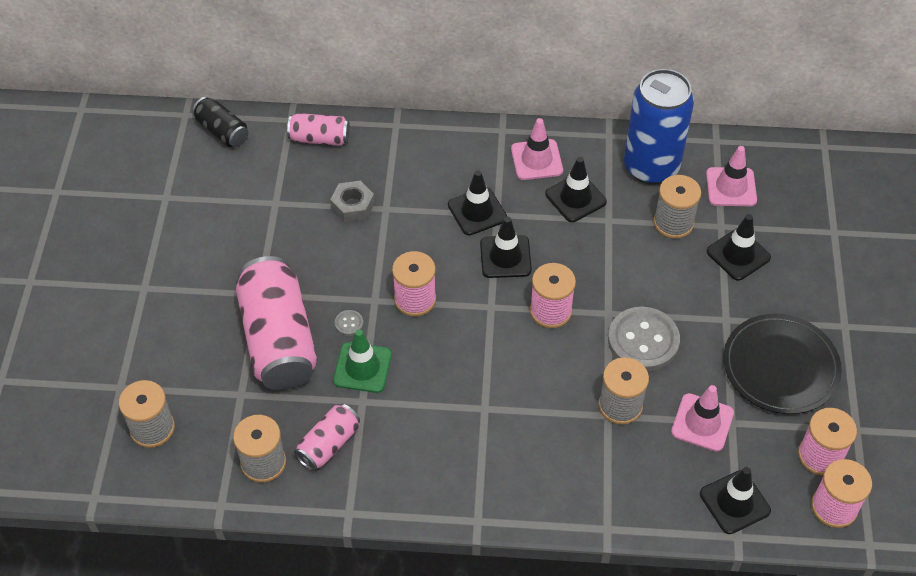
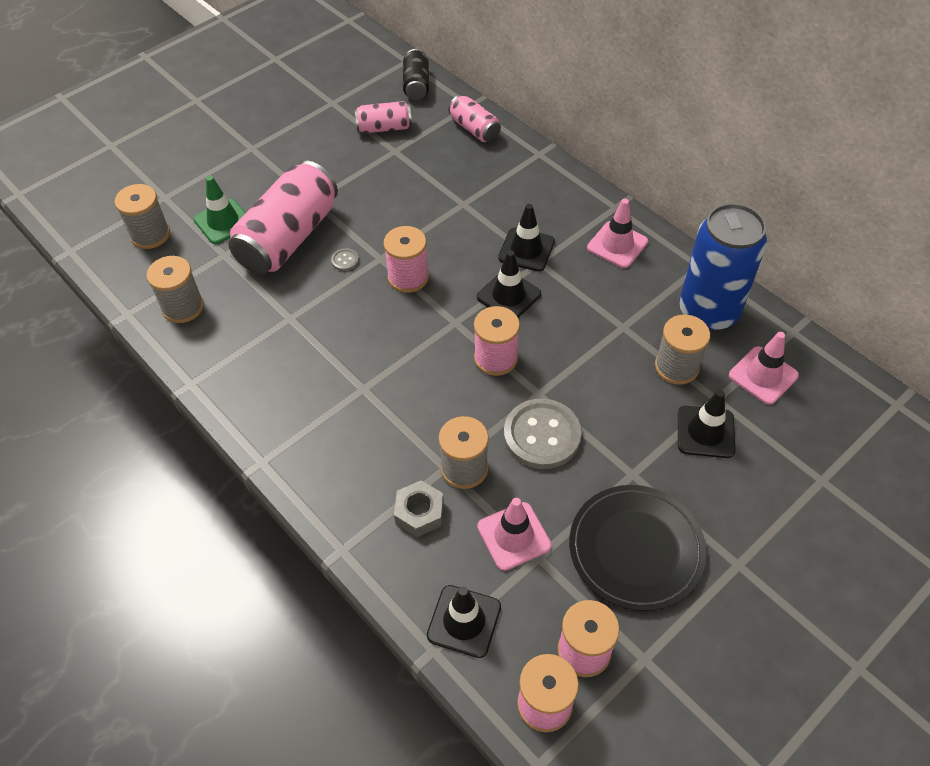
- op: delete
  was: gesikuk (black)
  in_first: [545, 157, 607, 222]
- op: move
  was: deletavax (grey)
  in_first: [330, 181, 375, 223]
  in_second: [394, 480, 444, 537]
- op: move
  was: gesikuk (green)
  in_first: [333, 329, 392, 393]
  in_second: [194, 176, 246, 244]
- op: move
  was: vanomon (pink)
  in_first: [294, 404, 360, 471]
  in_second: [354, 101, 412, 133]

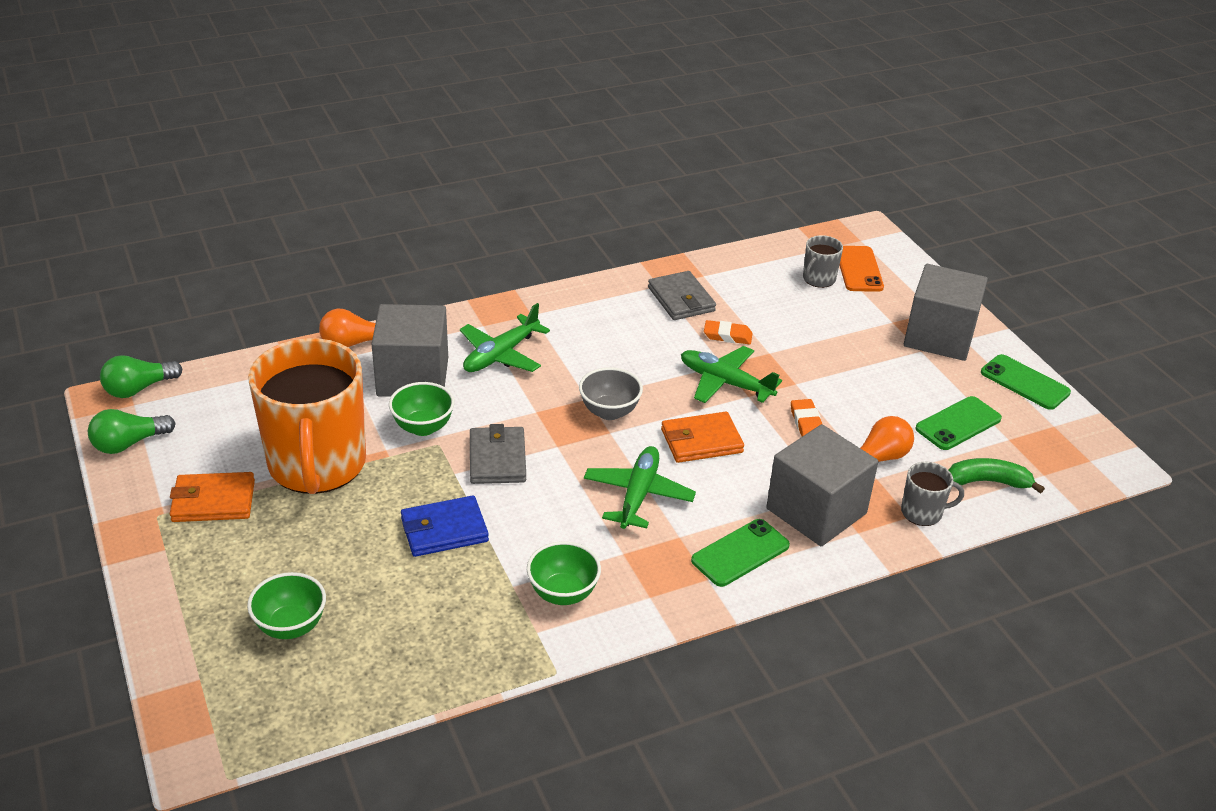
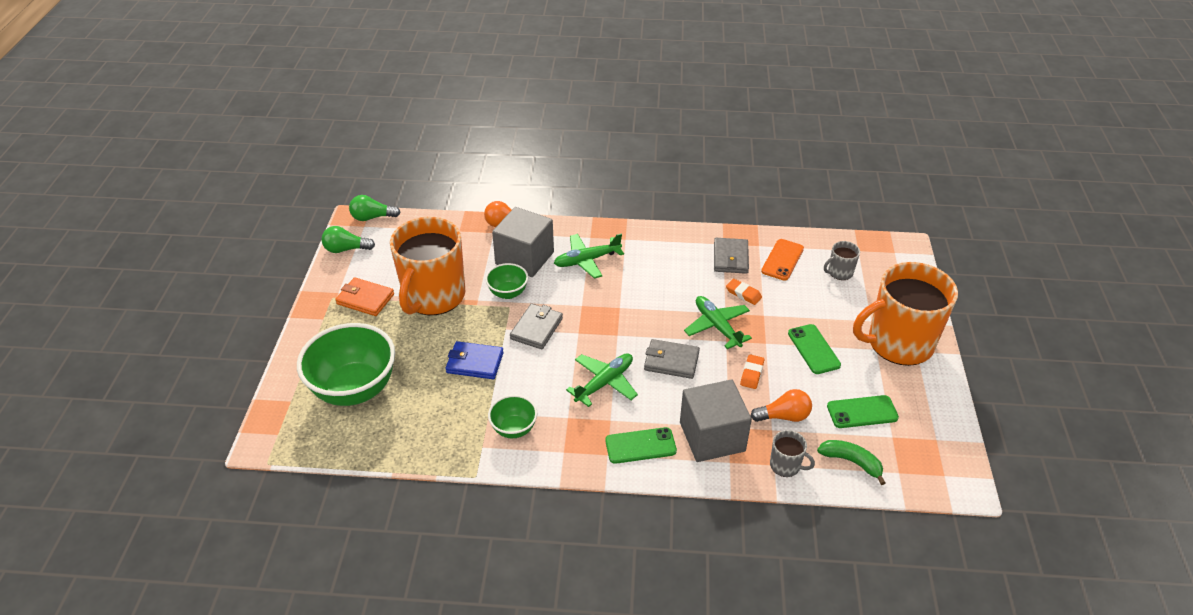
- op: move
  was: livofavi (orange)
  in_first: [840, 246, 884, 292]
  in_second: [761, 239, 804, 281]
- op: replace
  was: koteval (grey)
  now: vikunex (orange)
  in_first: [904, 264, 988, 361]
  in_second: [853, 262, 958, 366]
- op: move
  was: livofavi (green)
  in_first: [981, 354, 1071, 410]
  in_second: [788, 324, 841, 374]
- op: delete
  was: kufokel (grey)
  in_first: [579, 367, 643, 420]
- op: recolor
  was: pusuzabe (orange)
  now: pusuzabe (grey)
  in_first: [661, 412, 744, 463]
  in_second: [644, 339, 700, 379]
- op: resize
  was: kufokel (green)
  in_first: [247, 572, 326, 639]
  in_second: [297, 323, 395, 406]
  ratio: 2.01

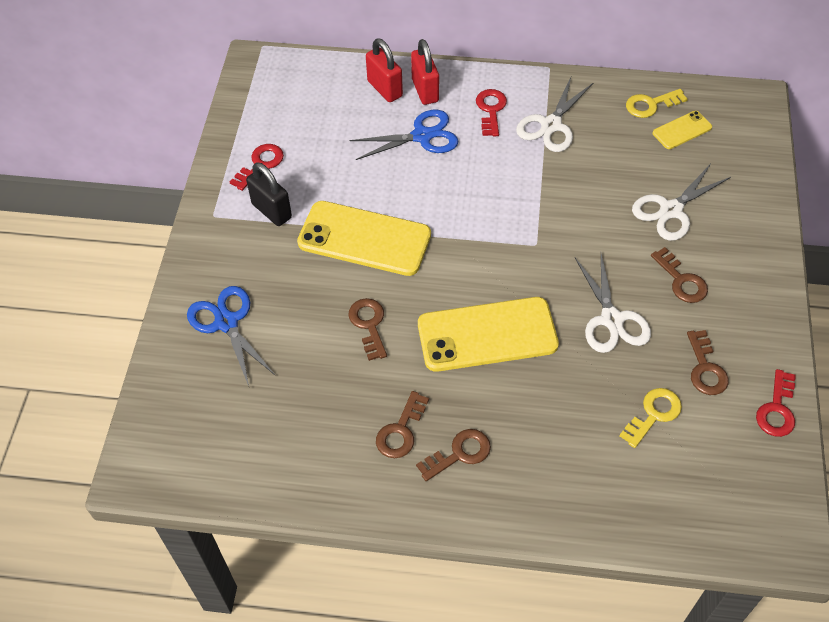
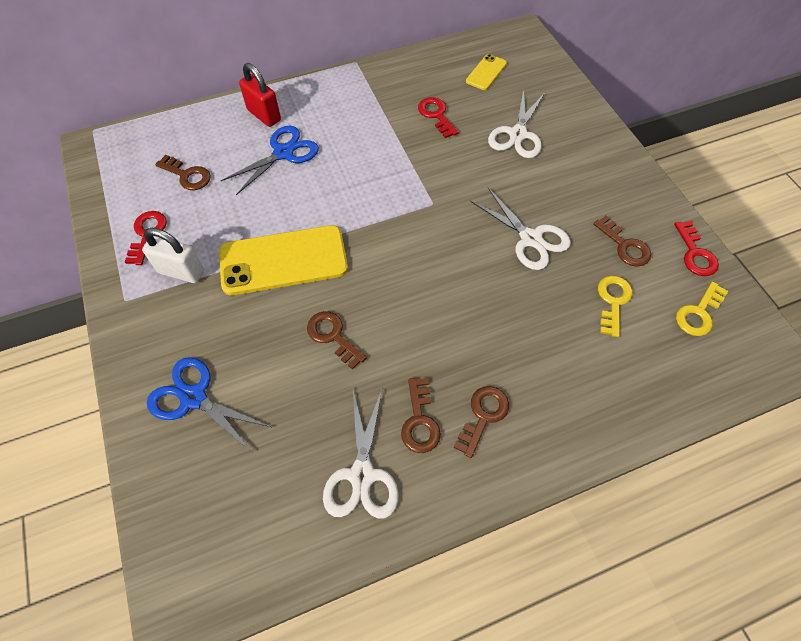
- op: delete
  was: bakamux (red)
  in_first: [366, 38, 403, 102]
- op: move
  was: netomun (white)
  in_first: [516, 77, 594, 152]
  in_second: [323, 390, 399, 519]
- op: move
  was: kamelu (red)
  in_first: [476, 89, 507, 137]
  in_second: [418, 97, 459, 138]
- op: move
  was: kamelu (yellow)
  in_first: [626, 89, 688, 118]
  in_second: [676, 281, 728, 336]
- op: recolor
  was: bakamux (black)
  now: bakamux (white)
  in_first: [246, 162, 292, 226]
  in_second: [142, 228, 204, 283]
- op: move
  was: kamelu (brown)
  in_first: [651, 247, 708, 303]
  in_second: [155, 155, 211, 190]
- op: delete
  was: livofavi (yellow)
  in_first: [418, 297, 559, 372]

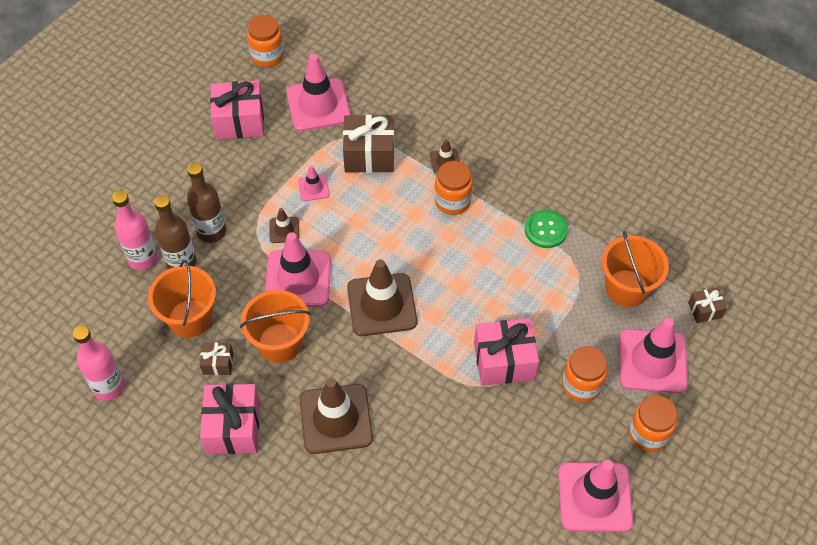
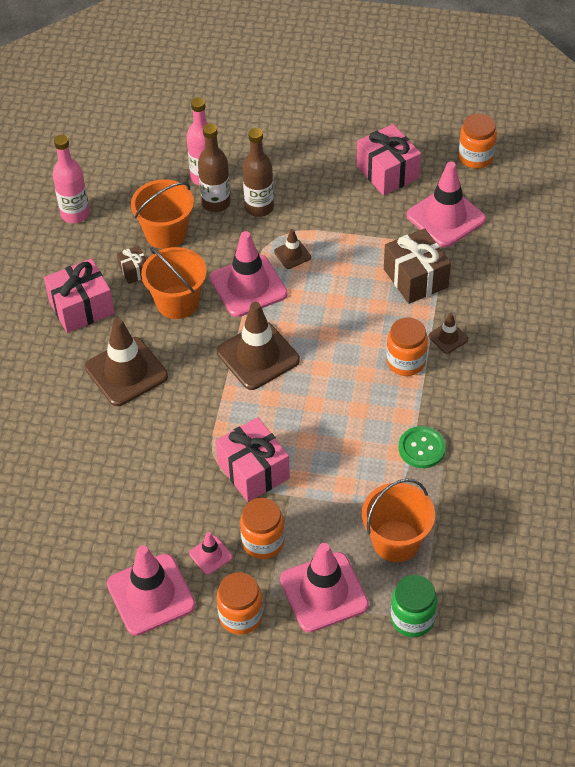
- op: move
  was: gesikuk (pink)
  in_first: [298, 165, 330, 201]
  in_second: [189, 532, 233, 575]
- op: replace
  was: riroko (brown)
  now: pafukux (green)
  in_first: [688, 287, 727, 323]
  in_second: [391, 575, 437, 637]

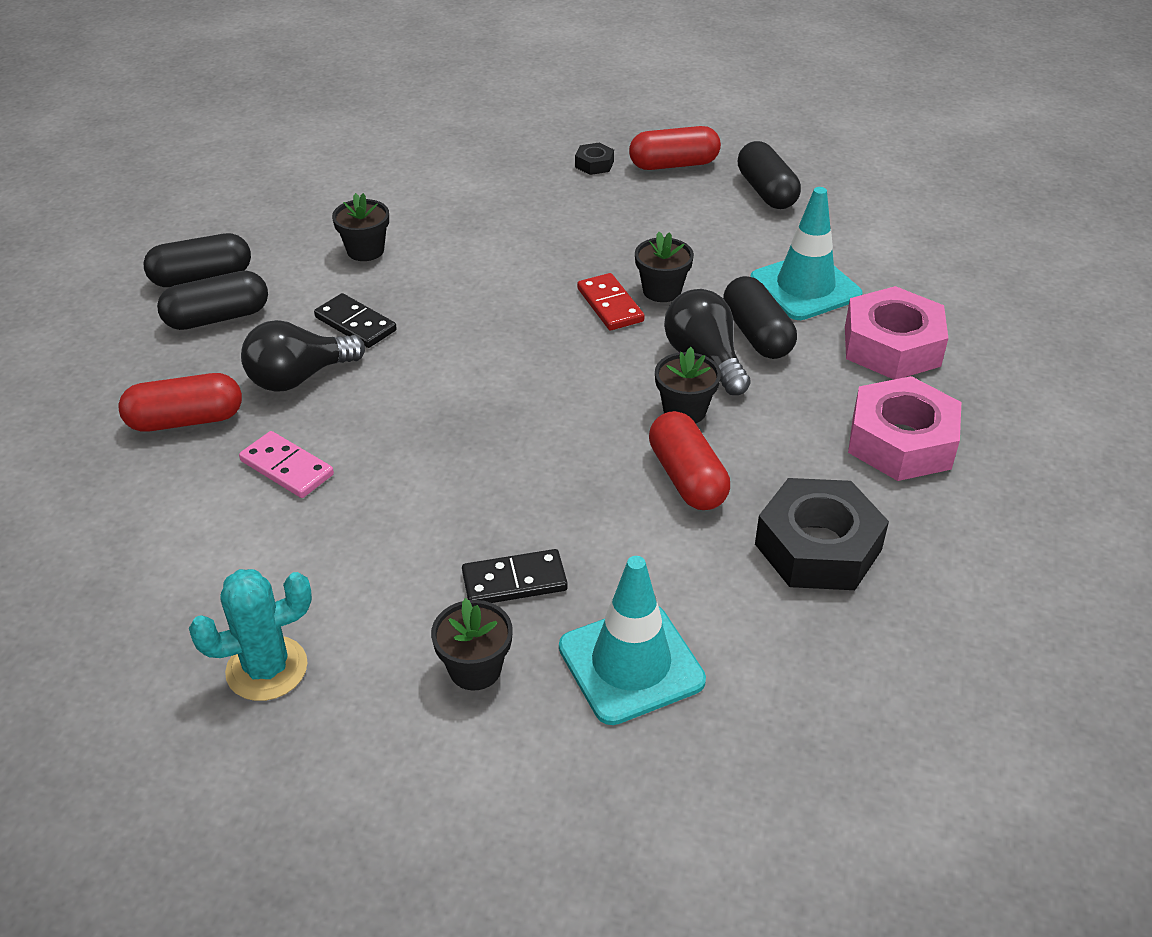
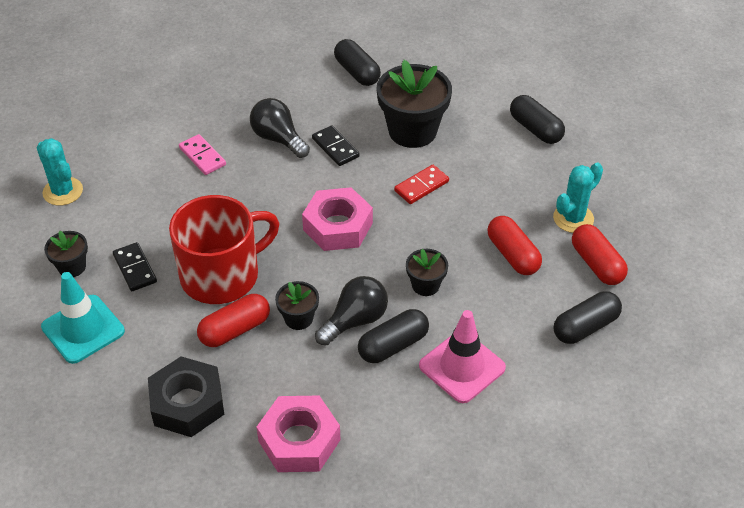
- op: replace
  was: deletavax (black)
  now: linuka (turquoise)
  in_first: [575, 143, 614, 175]
  in_second: [553, 163, 603, 233]
- op: recolor
  was: gesikuk (turquoise)
  now: gesikuk (pink)
  in_first: [750, 187, 862, 320]
  in_second: [419, 310, 506, 403]
- op: resize
  was: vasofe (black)
  in_first: [332, 193, 389, 261]
  in_second: [376, 60, 452, 148]
  ratio: 1.98
- op: move
  was: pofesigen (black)
  in_first: [157, 271, 268, 330]
  in_second: [510, 95, 565, 144]
- op: move
  was: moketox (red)
  in_first: [577, 273, 644, 330]
  in_second: [394, 165, 449, 204]
- op: move
  was: deletavax (pink)
  in_first: [845, 286, 948, 379]
  in_second: [302, 187, 373, 251]
- op: rotate
  was: moketox (black)
  in_first: [314, 293, 397, 348]
  in_second: [312, 125, 360, 166]
  clockwise: -60
- op: move
  was: pofesigen (red)
  in_first: [118, 373, 242, 432]
  in_second: [487, 216, 542, 275]
- op: rotate
  was: moketox (pink)
  in_first: [239, 431, 334, 498]
  in_second: [179, 134, 226, 175]
  clockwise: -60
- op: insert
  now: vikunex (red)
  in_second: [169, 195, 280, 304]

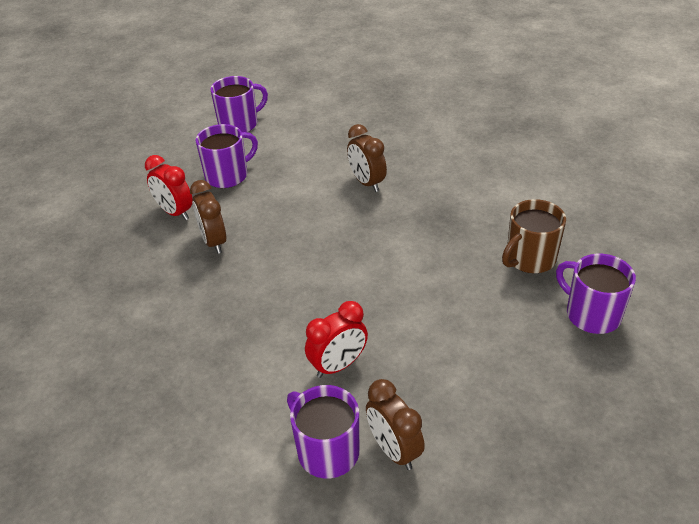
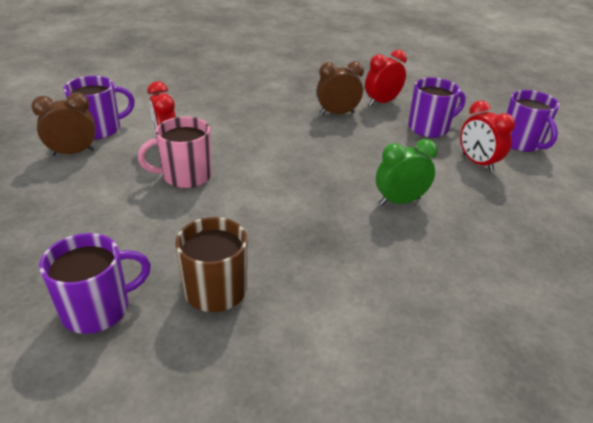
- op: rotate
  was: vikunex (purple)
  in_first: [196, 124, 258, 188]
  in_second: [408, 77, 466, 138]
  clockwise: -90
- op: recolor
  was: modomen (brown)
  now: modomen (green)
  in_first: [347, 124, 387, 192]
  in_second: [376, 139, 438, 205]
- op: insert
  now: modomen (red)
  in_second: [460, 101, 515, 172]
- op: insert
  now: vikunex (pink)
  in_second: [138, 116, 212, 188]

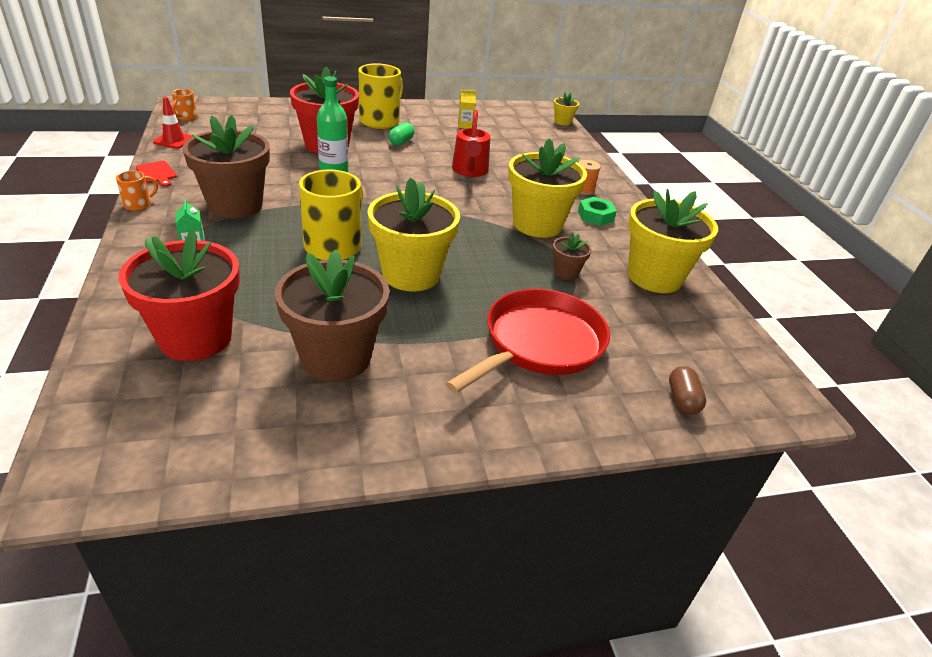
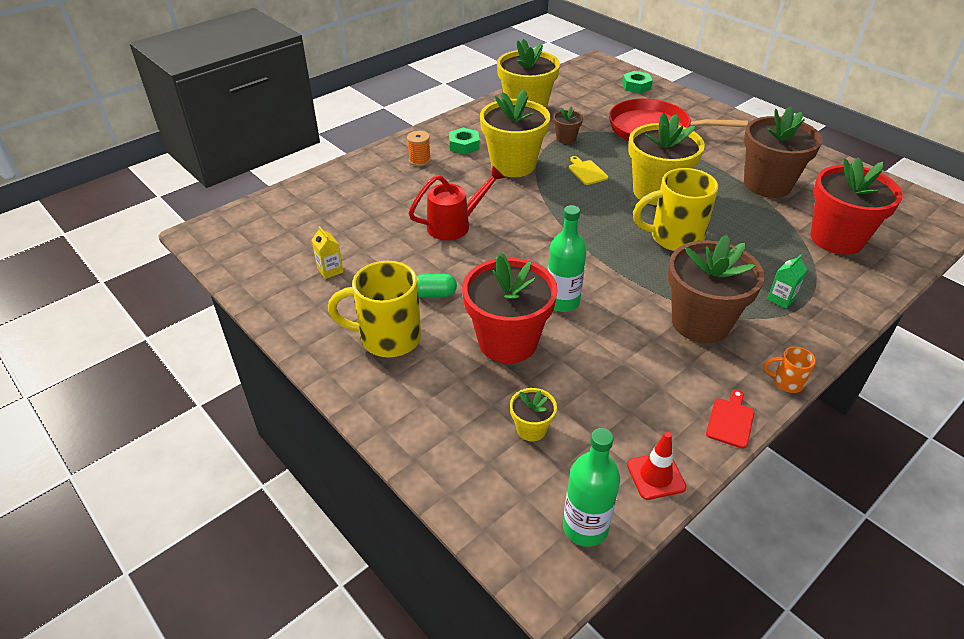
- op: replace
  was: vikunex (orange)
  now: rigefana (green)
  in_first: [172, 89, 197, 121]
  in_second: [563, 428, 620, 547]
- op: move
  was: vasofe (yellow)
  in_first: [554, 92, 579, 126]
  in_second: [510, 388, 557, 441]
- op: replace
  was: pofesigen (brown)
  now: deletavax (green)
  in_first: [669, 366, 706, 415]
  in_second: [622, 71, 653, 93]
- op: insert
  now: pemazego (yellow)
  in_second: [569, 156, 608, 185]

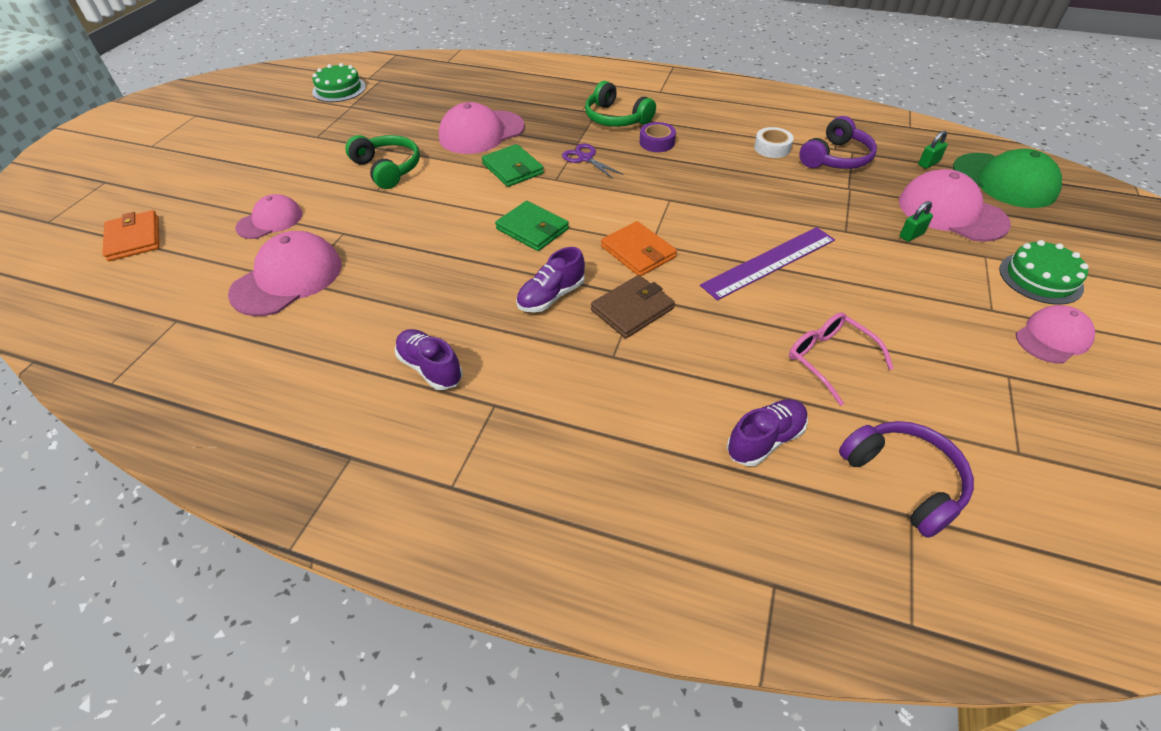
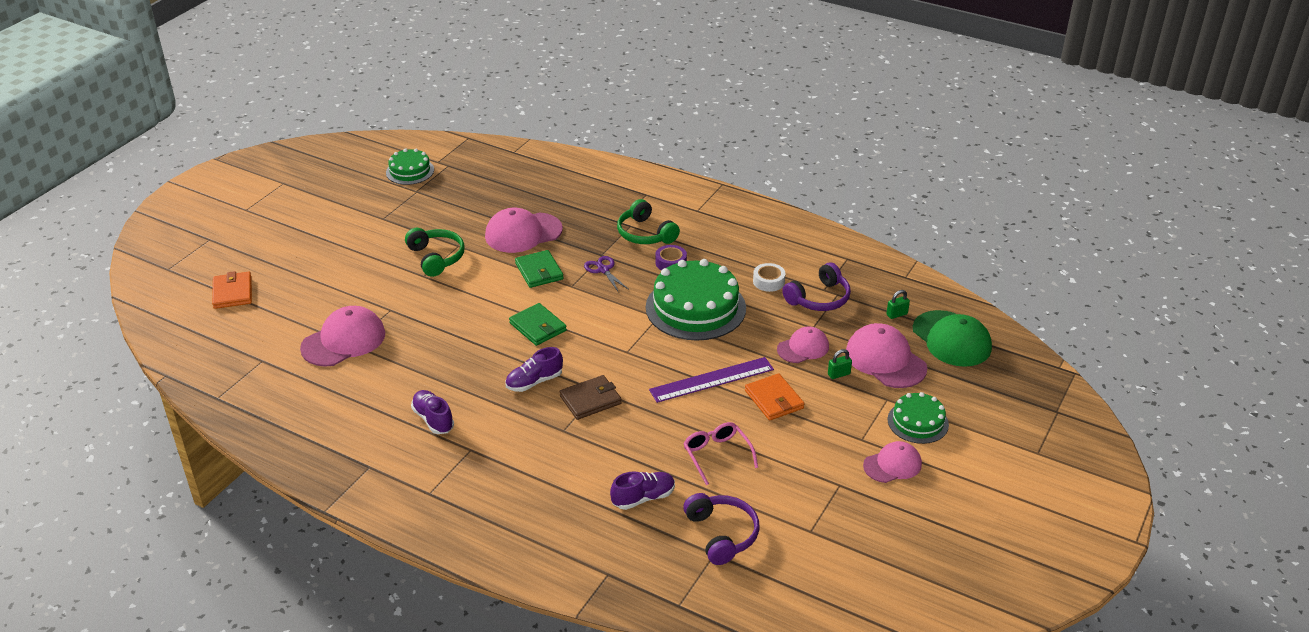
- op: move
  was: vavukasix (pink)
  in_first: [236, 194, 302, 239]
  in_second: [777, 326, 829, 363]
- op: move
  was: pusuzabe (orange)
  in_first: [601, 221, 677, 276]
  in_second: [745, 373, 805, 420]
- op: insert
  now: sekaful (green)
  in_second: [646, 259, 746, 340]

